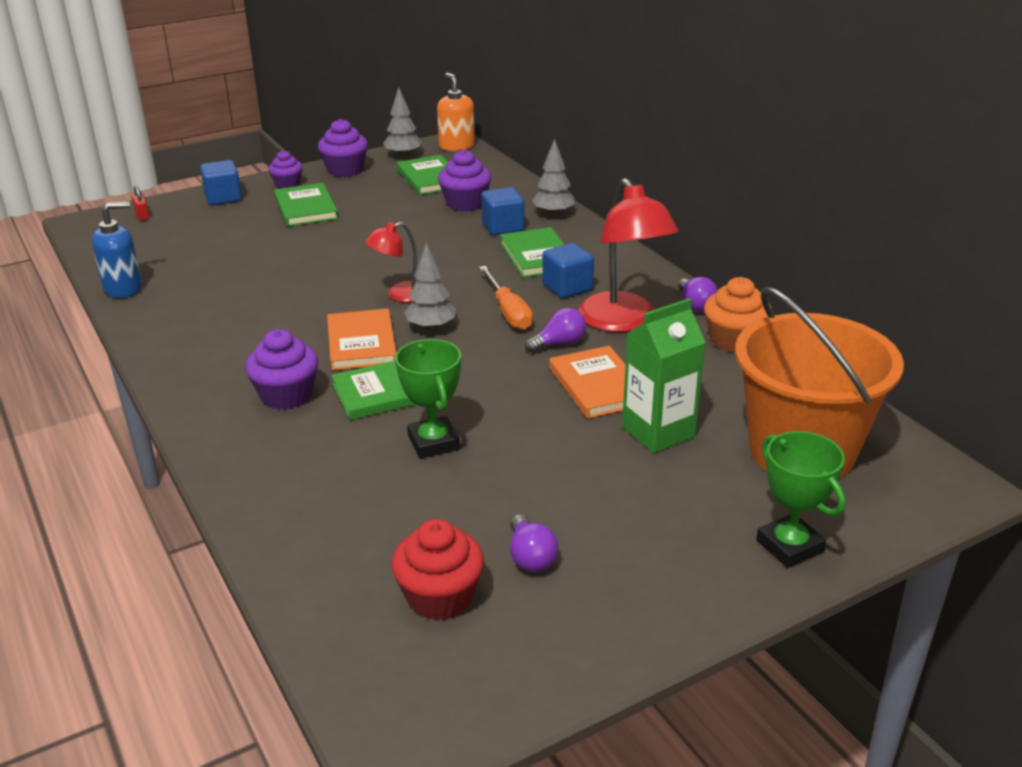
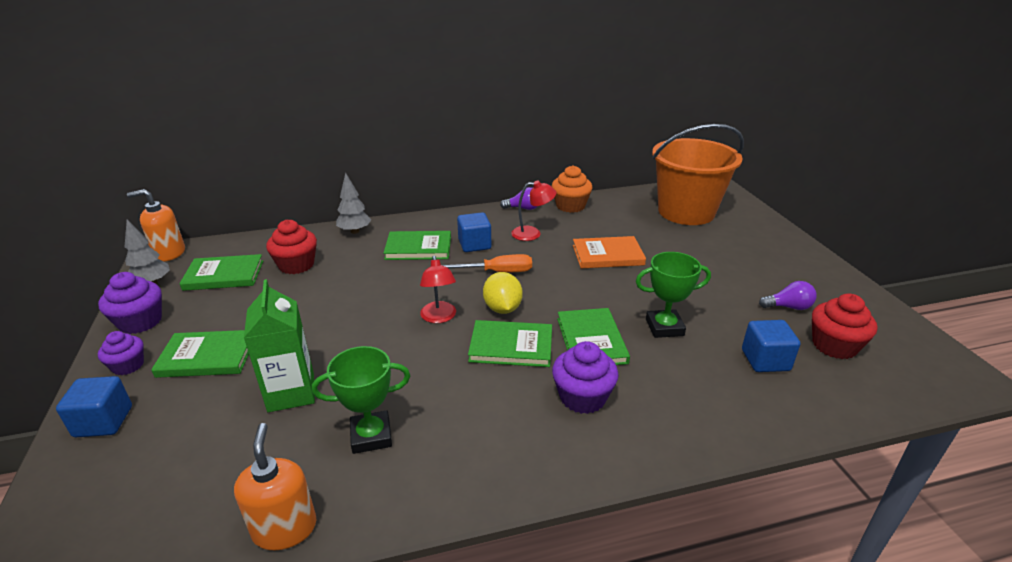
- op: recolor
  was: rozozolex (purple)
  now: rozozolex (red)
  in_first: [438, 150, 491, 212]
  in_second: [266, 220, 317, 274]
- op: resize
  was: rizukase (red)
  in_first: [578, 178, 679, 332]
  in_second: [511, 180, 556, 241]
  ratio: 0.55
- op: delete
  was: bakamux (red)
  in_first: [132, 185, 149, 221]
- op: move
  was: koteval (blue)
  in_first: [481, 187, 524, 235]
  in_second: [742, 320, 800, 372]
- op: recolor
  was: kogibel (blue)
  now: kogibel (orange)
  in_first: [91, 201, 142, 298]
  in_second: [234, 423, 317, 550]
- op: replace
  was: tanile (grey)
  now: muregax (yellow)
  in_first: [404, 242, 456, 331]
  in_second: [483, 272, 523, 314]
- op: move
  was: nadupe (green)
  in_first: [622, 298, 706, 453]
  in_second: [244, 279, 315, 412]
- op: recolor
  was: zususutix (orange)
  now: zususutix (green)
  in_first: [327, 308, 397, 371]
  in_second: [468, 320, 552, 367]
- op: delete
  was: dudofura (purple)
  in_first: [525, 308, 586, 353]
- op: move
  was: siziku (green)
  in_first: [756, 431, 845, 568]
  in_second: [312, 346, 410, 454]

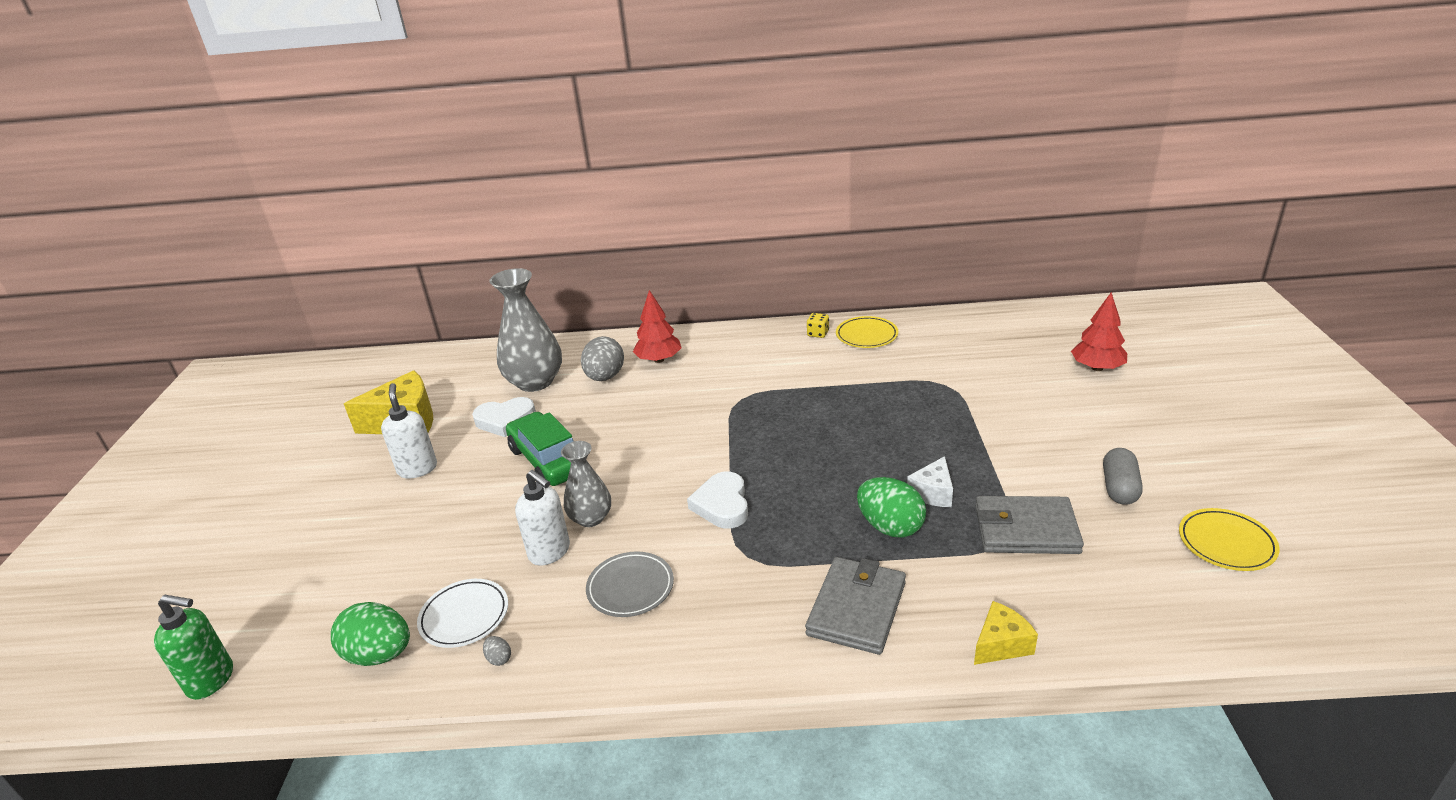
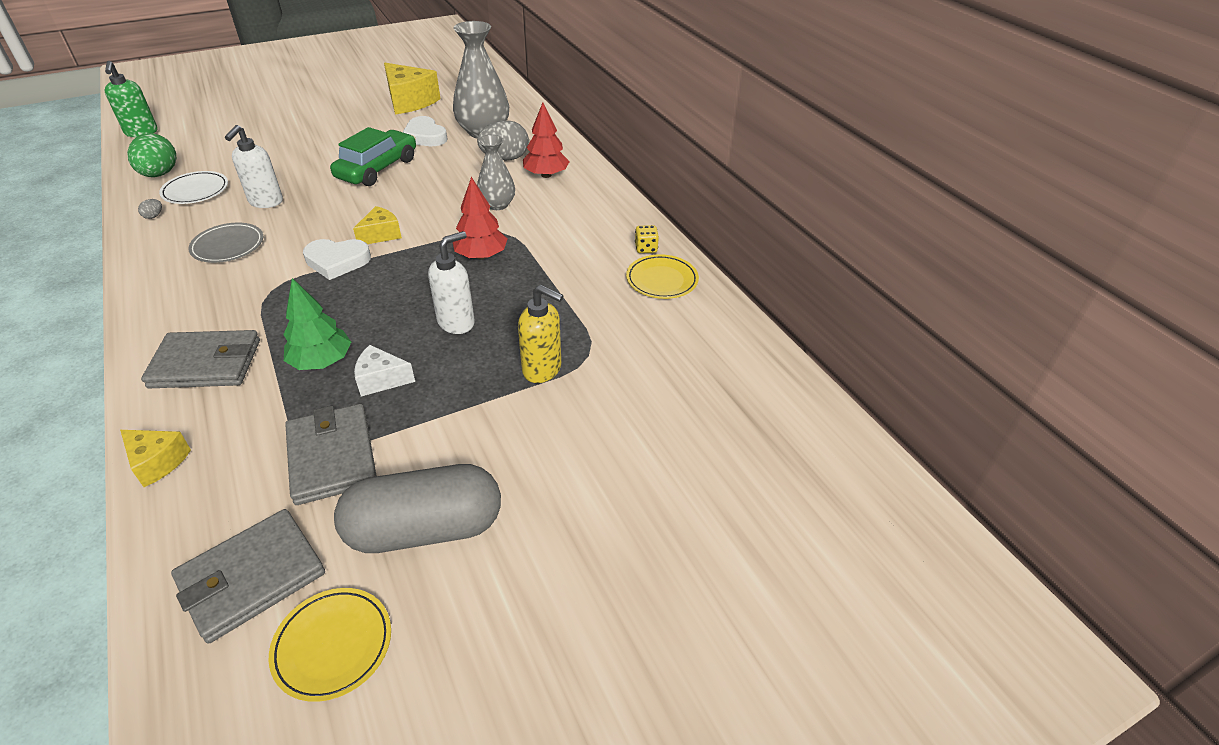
- op: move
  was: tanile (red)
  in_first: [1071, 292, 1127, 371]
  in_second: [453, 177, 508, 259]
- op: move
  was: kogibel (white)
  in_first: [381, 383, 437, 479]
  in_second: [428, 231, 475, 334]
- op: move
  was: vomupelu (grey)
  in_first: [561, 441, 611, 527]
  in_second: [477, 134, 515, 210]
- op: resize
  was: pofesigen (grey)
  in_first: [1103, 448, 1143, 505]
  in_second: [334, 464, 501, 553]
  ratio: 1.77
- op: rotate
  was: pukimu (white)
  in_first: [687, 472, 748, 529]
  in_second: [303, 239, 371, 280]
  clockwise: -150
- op: replace
  was: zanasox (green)
  now: tanile (green)
  in_first: [857, 477, 926, 538]
  in_second: [283, 278, 351, 370]
- op: insert
  now: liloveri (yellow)
  in_second: [353, 206, 402, 244]
- op: insert
  now: kogibel (yellow)
  in_second: [518, 285, 564, 383]
- op: insert
  now: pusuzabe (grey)
  in_second: [171, 509, 325, 644]

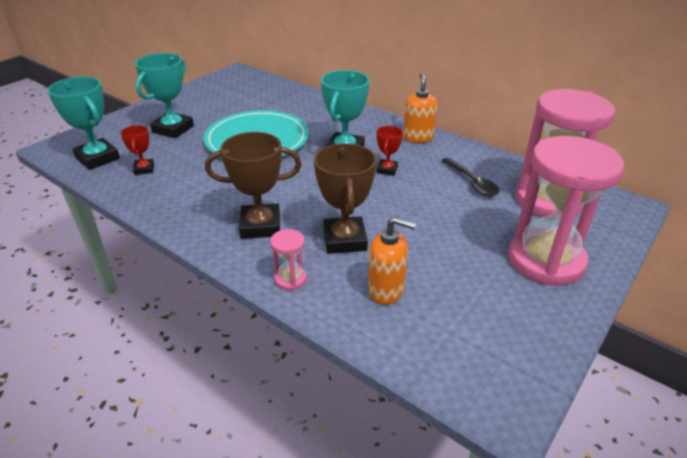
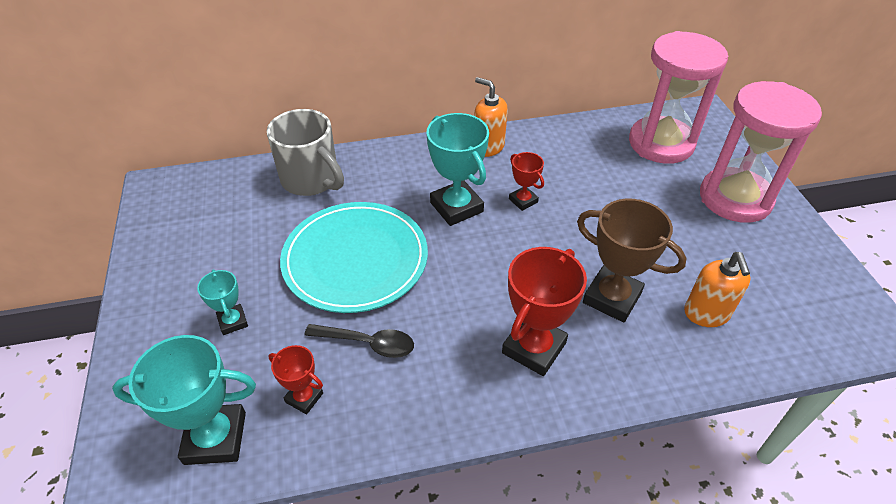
- op: resize
  was: siziku (turquoise)
  in_first: [135, 53, 194, 138]
  in_second: [197, 270, 248, 335]
  ratio: 0.54
- op: recolor
  was: siziku (brown)
  now: siziku (red)
  in_first: [205, 132, 302, 239]
  in_second: [502, 247, 587, 376]
- op: move
  was: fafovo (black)
  in_first: [441, 158, 499, 196]
  in_second: [304, 324, 414, 358]
- op: rotate
  was: kogibel (orange)
  in_first: [368, 217, 416, 305]
  in_second: [684, 252, 751, 327]
  clockwise: 120
- op: delete
  was: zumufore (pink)
  in_first: [270, 229, 307, 290]
- op: insert
  now: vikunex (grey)
  in_second: [267, 109, 344, 196]

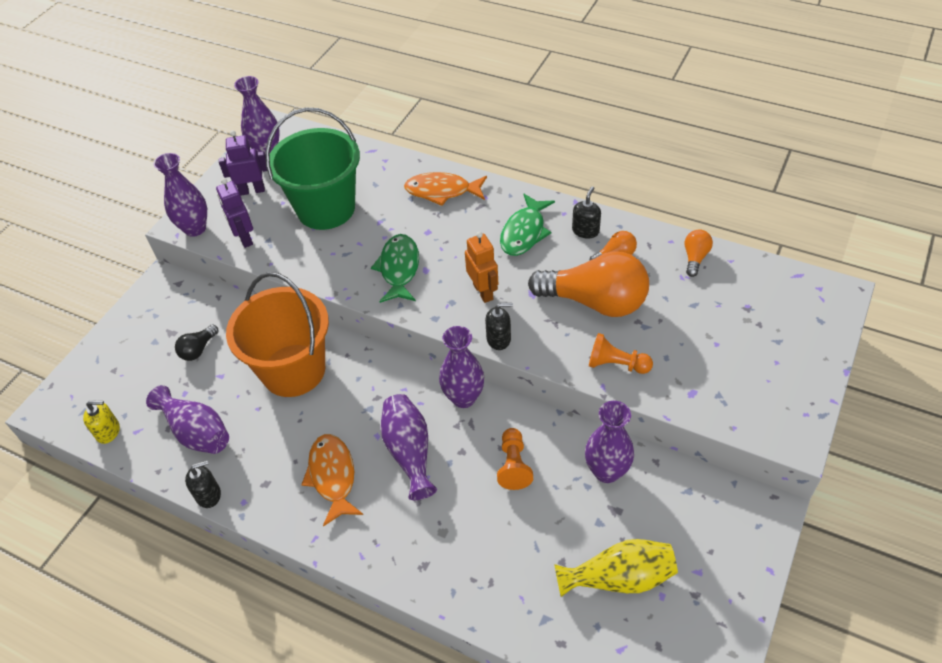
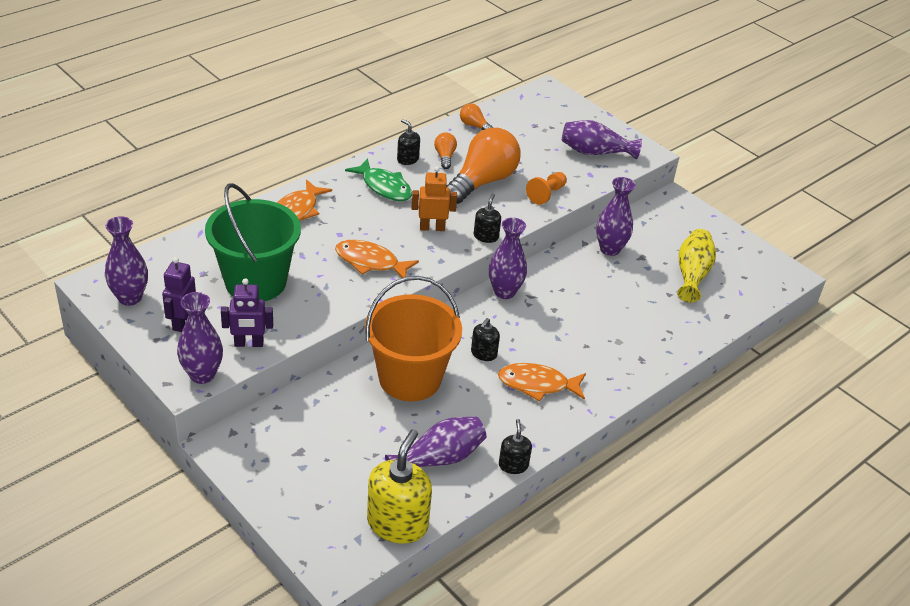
- op: recolor
  was: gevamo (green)
  now: gevamo (orange)
  in_first: [371, 234, 419, 303]
  in_second: [335, 240, 419, 278]
- op: delete
  was: dudofura (black)
  in_first: [175, 324, 219, 361]
- op: move
  was: vomupelu (purple)
  in_first: [381, 394, 437, 500]
  in_second: [562, 120, 642, 159]
- op: resize
  was: kogibel (yellow)
  in_first: [83, 401, 120, 444]
  in_second: [367, 429, 432, 544]
  ratio: 1.96
- op: delete
  was: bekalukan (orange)
  in_first: [497, 428, 533, 490]
- op: insert
  now: kogibel (black)
  in_second: [471, 318, 500, 361]

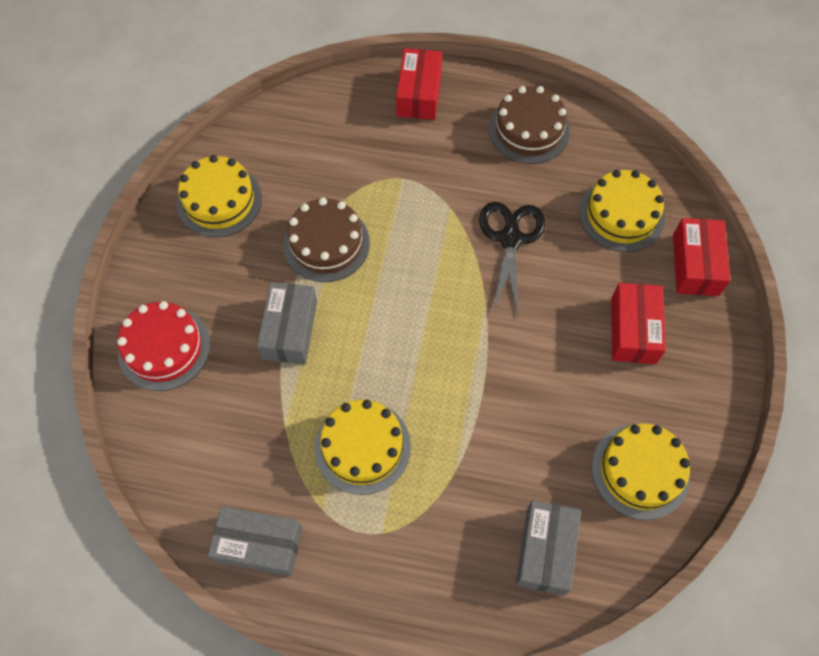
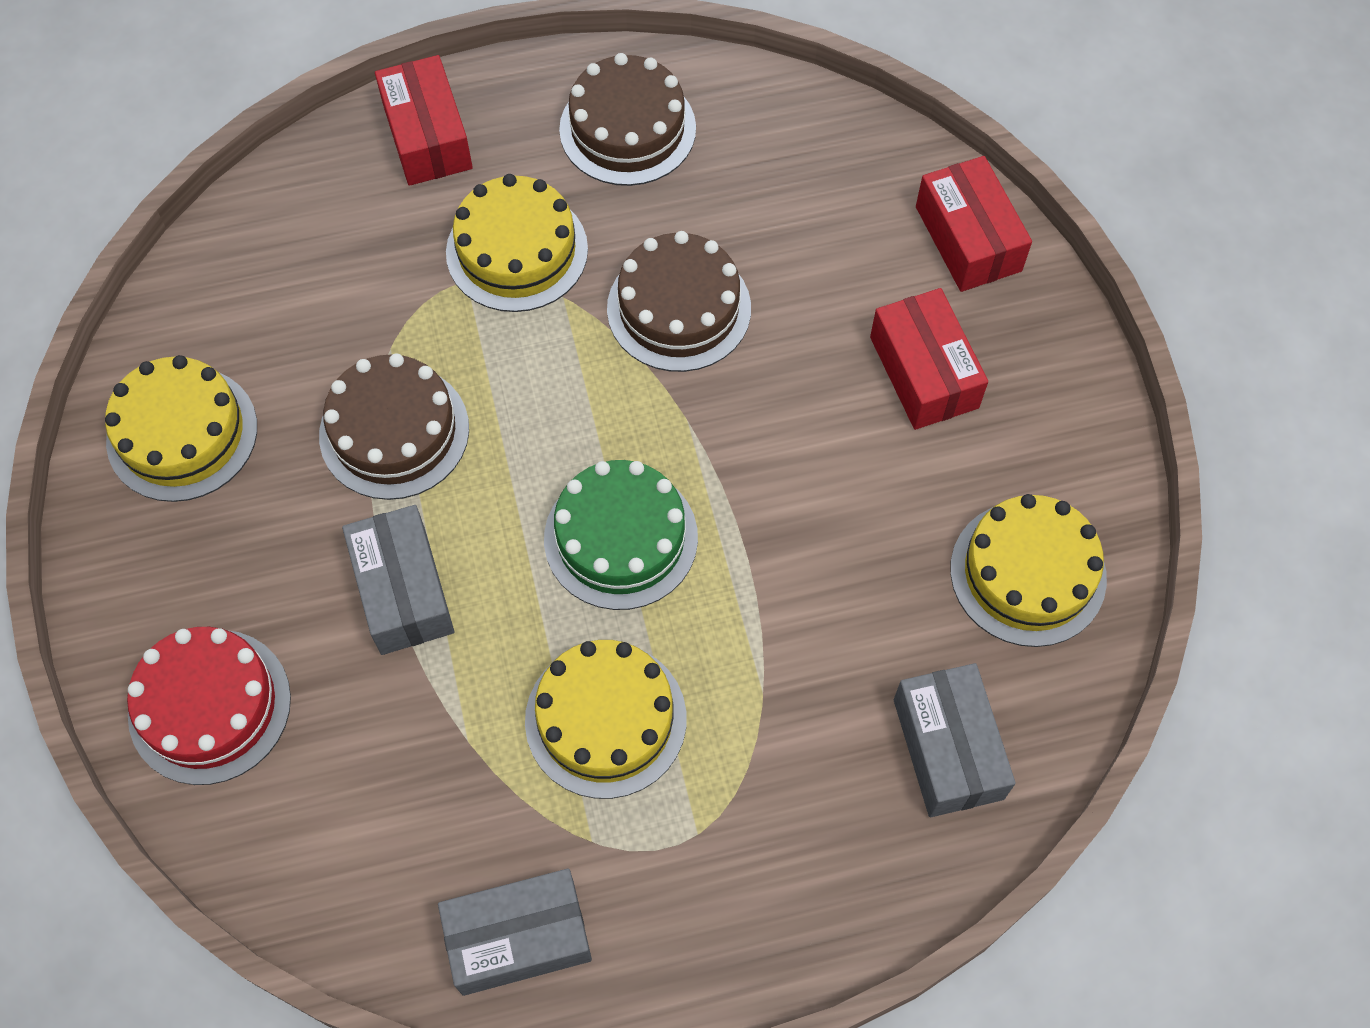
- op: move
  was: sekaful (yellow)
  in_first: [579, 170, 665, 252]
  in_second: [446, 174, 588, 312]
- op: replace
  was: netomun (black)
  now: sekaful (brown)
  in_first: [479, 202, 545, 319]
  in_second: [607, 231, 751, 372]
- op: insert
  now: sekaful (green)
  in_second: [544, 460, 698, 610]

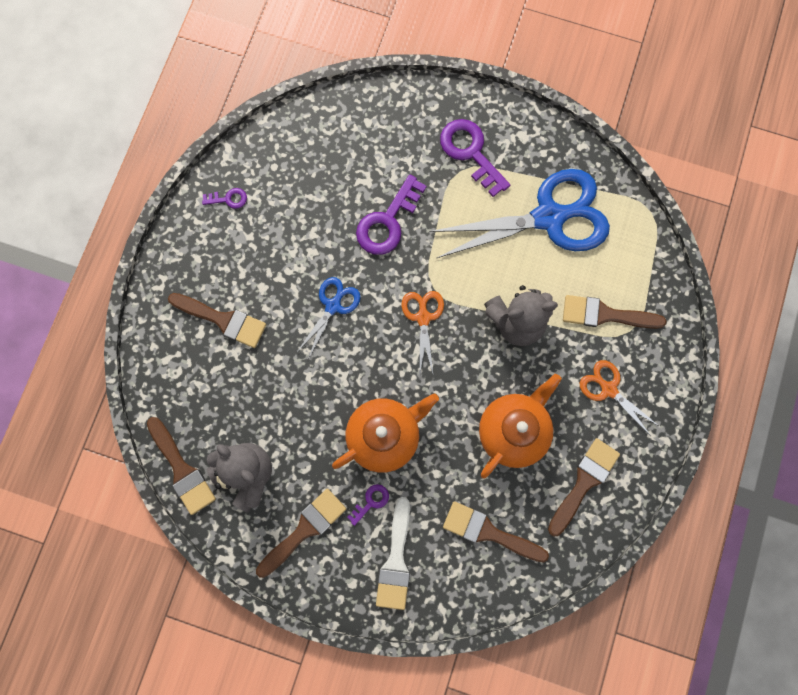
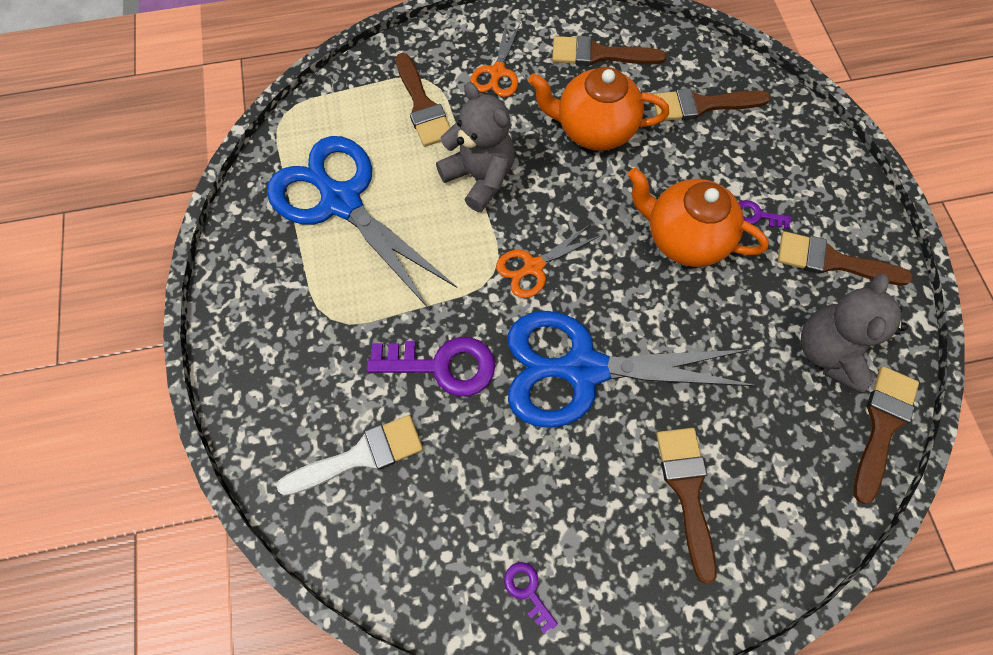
- op: delete
  was: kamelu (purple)
  in_first: [440, 119, 510, 197]
- op: resize
  was: netomun (blue)
  in_first: [296, 277, 361, 357]
  in_second: [508, 311, 757, 428]
  ratio: 2.09
- op: move
  was: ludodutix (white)
  in_first: [376, 497, 410, 610]
  in_second: [277, 415, 423, 496]
- op: rotate
  was: ludodutix (brown)
  in_first: [443, 501, 549, 563]
  in_second: [654, 88, 771, 121]
  clockwise: 90

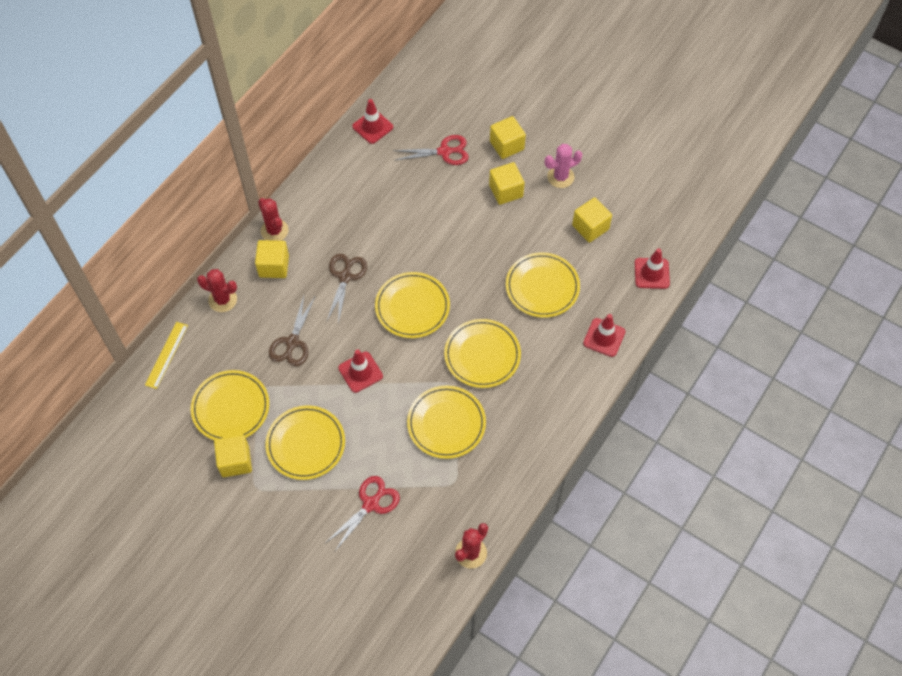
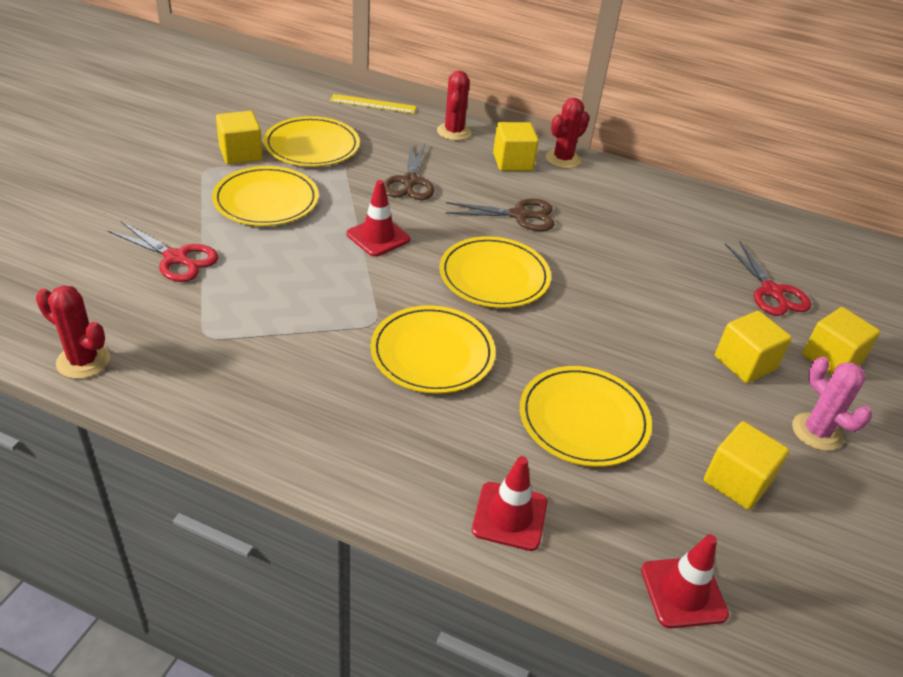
- op: delete
  was: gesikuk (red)
  in_first: [352, 99, 393, 144]
- op: rotate
  was: netomun (brown)
  in_first: [269, 296, 315, 366]
  in_second: [384, 143, 434, 200]
  clockwise: -90
- op: delete
  was: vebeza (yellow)
  in_first: [407, 386, 486, 459]

